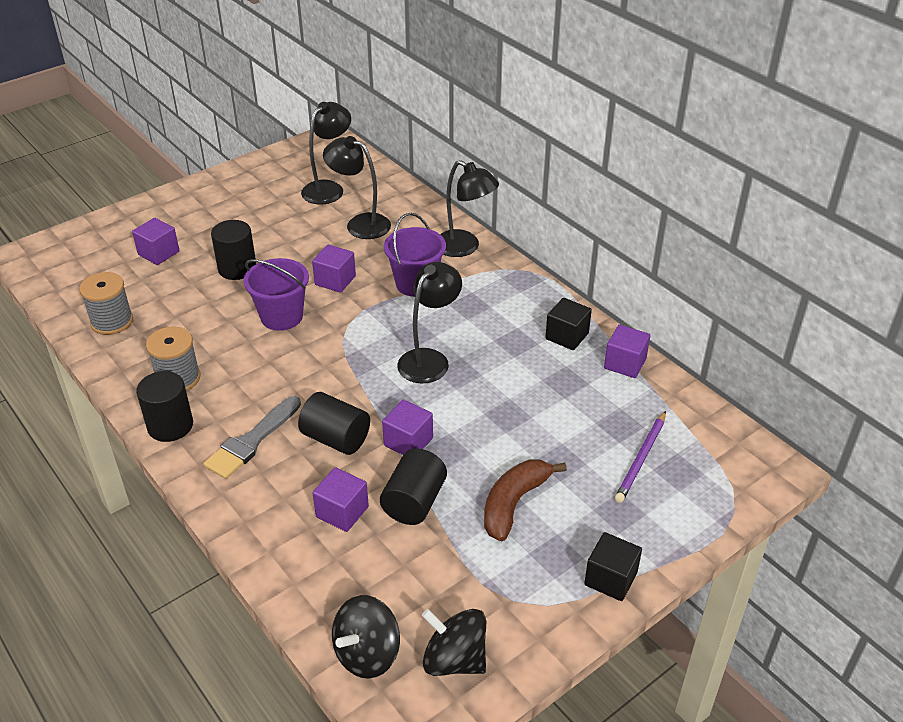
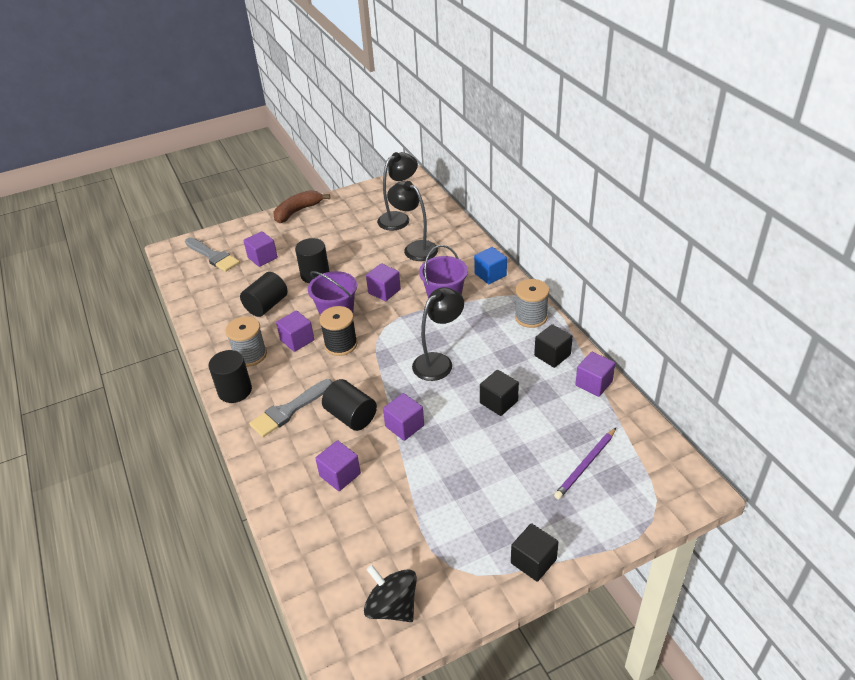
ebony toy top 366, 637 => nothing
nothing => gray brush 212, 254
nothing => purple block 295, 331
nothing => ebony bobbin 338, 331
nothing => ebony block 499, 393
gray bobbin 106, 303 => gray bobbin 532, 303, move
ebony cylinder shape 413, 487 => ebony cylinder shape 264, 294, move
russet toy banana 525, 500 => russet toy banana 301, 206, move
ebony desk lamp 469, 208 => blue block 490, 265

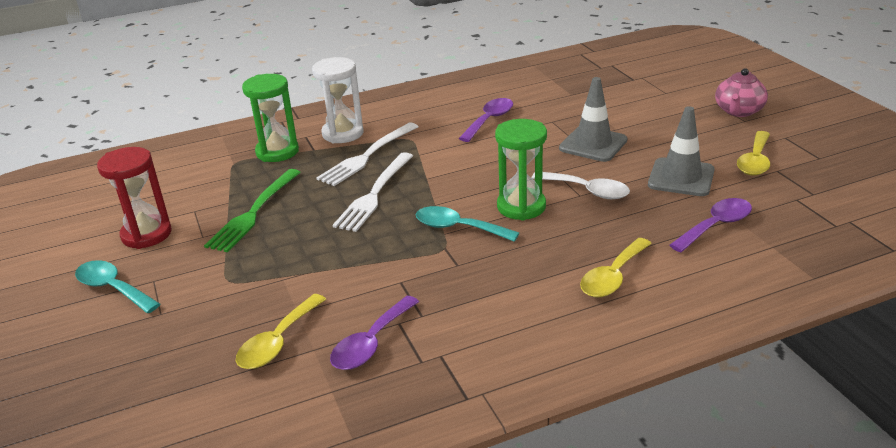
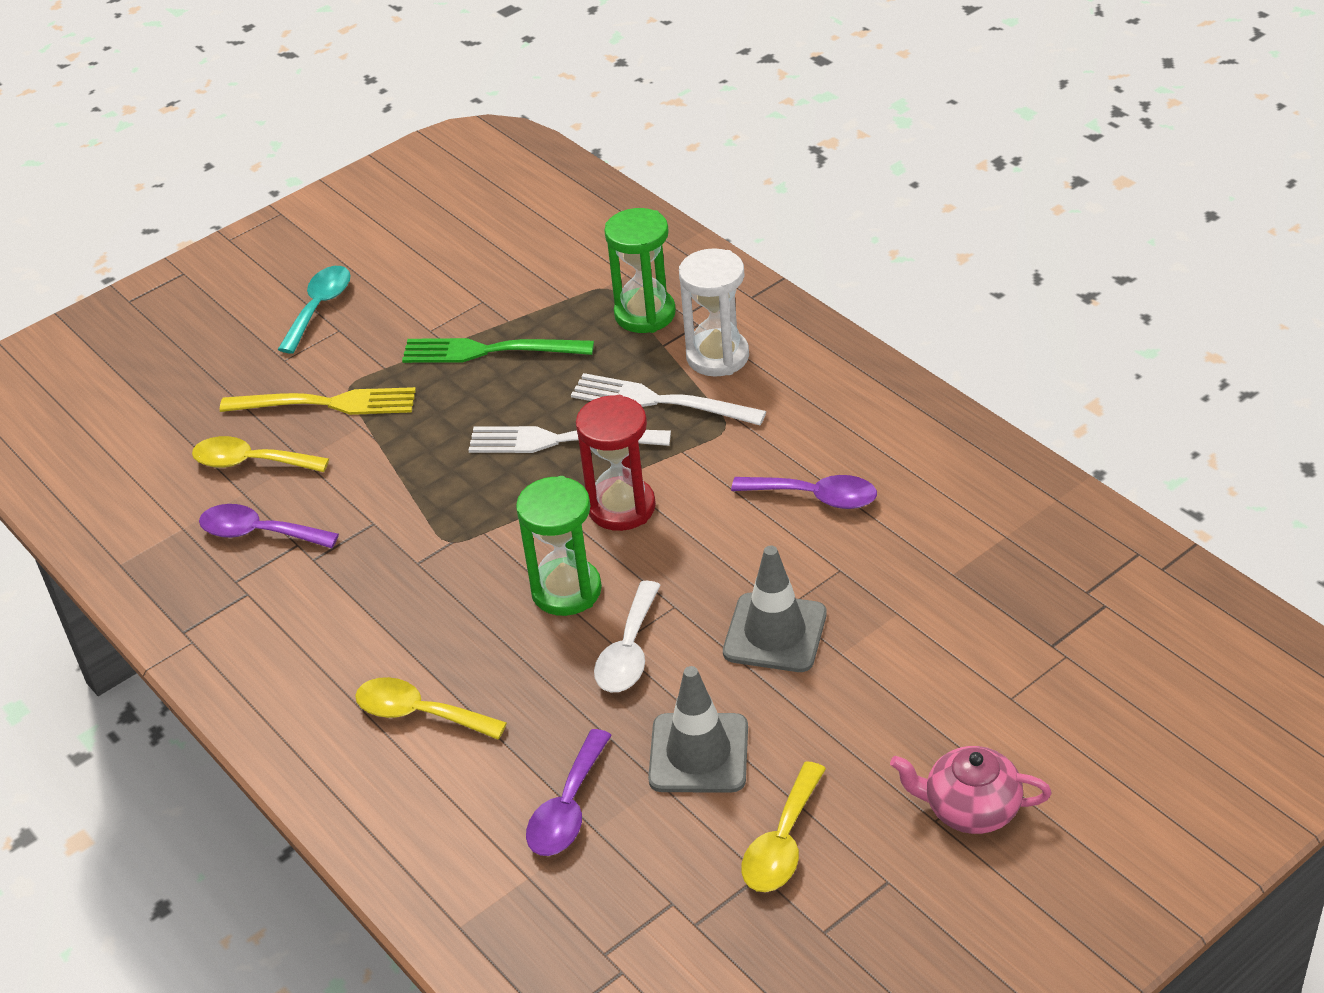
turquoise tablespoon 467, 224 => nothing
nothing => bright yellow table fork 318, 401
red hourglass 134, 198 => red hourglass 616, 463, move
purple tablespoon 710, 225 => purple tablespoon 569, 792, 75 degrees clockwise
bright yellow tablespoon 753, 153 => bright yellow tablespoon 783, 827, 75 degrees counterclockwise

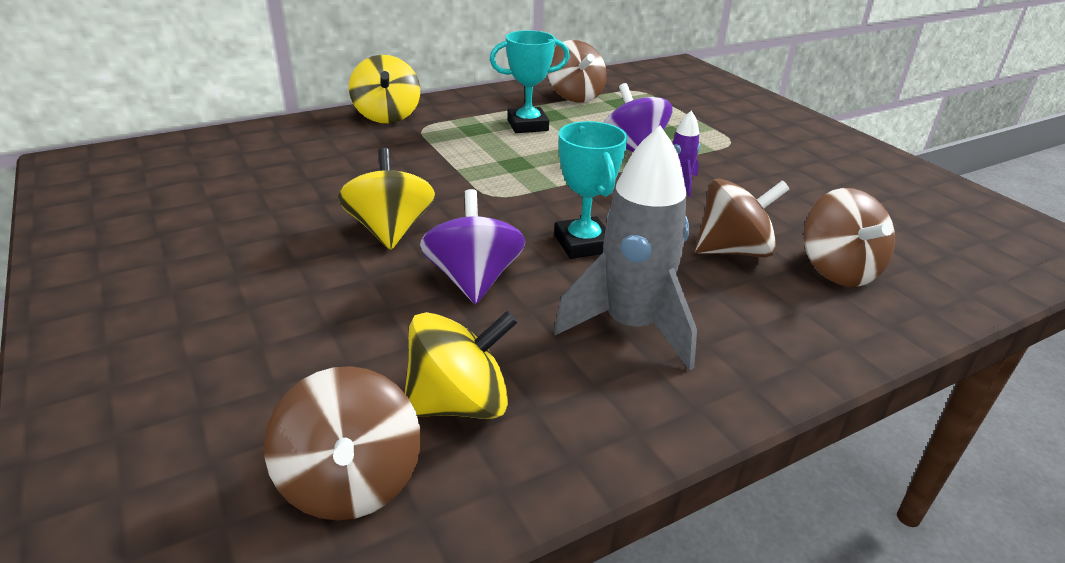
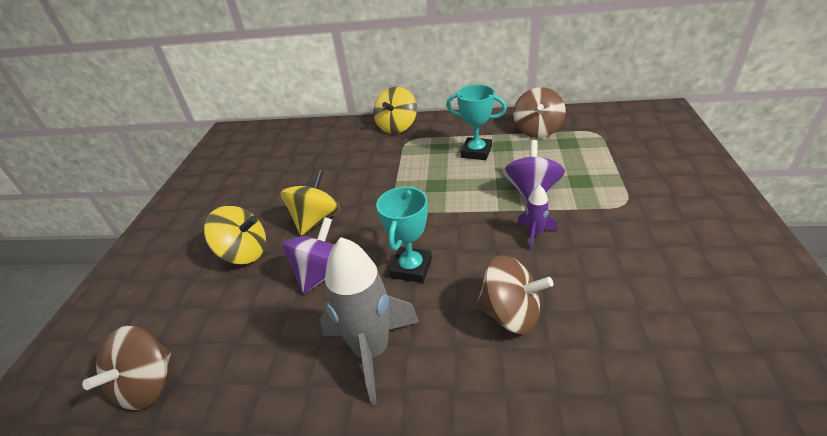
russet toy top 849, 237 => nothing
bright yellow toy top 461, 365 => bright yellow toy top 235, 235, move

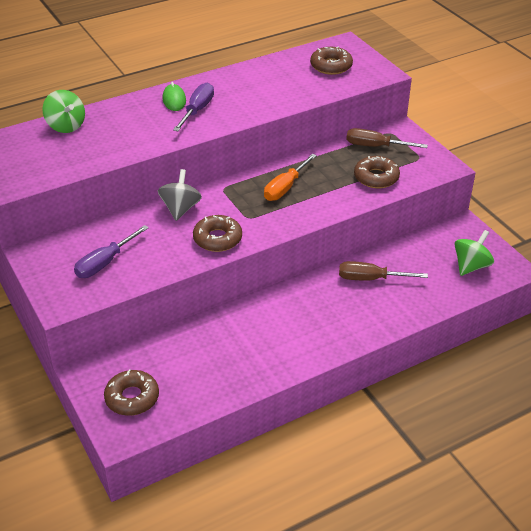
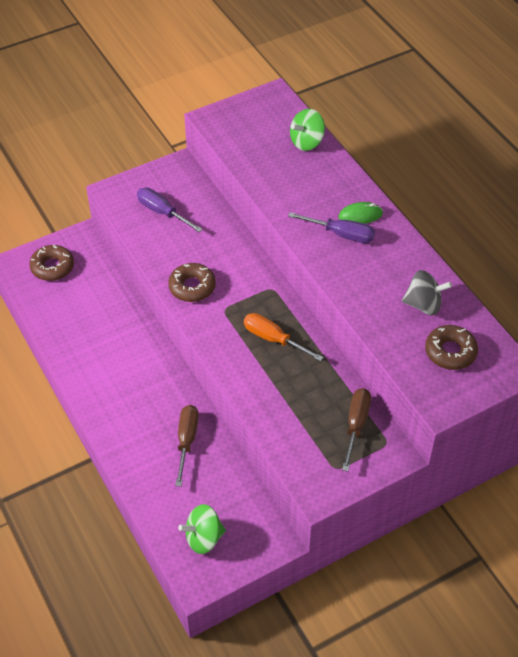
russet donut 377, 172 => nothing
gray toy top 180, 195 => gray toy top 427, 292, move
emerald toy top 474, 253 => emerald toy top 202, 529, 120 degrees clockwise

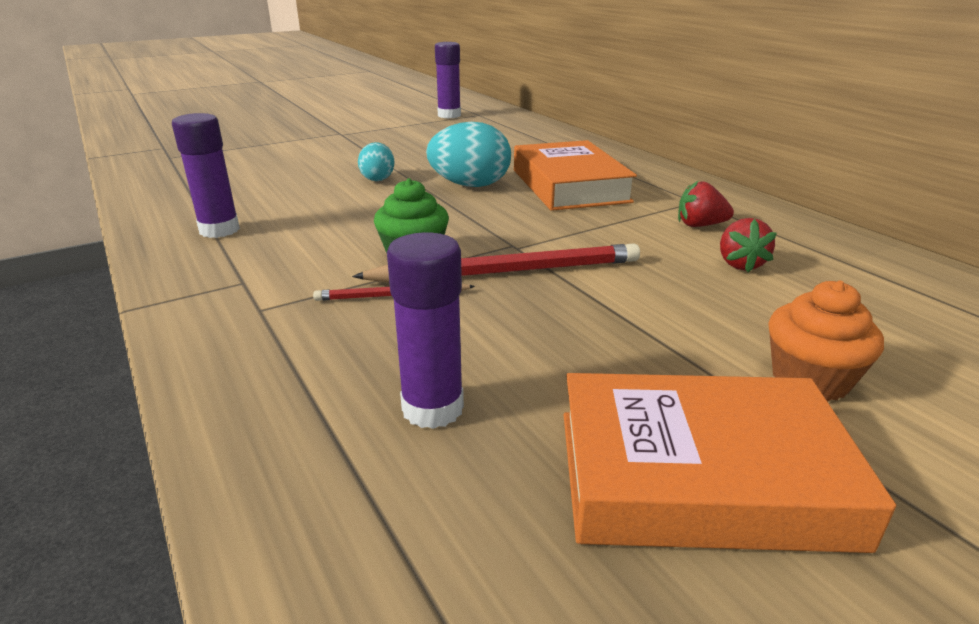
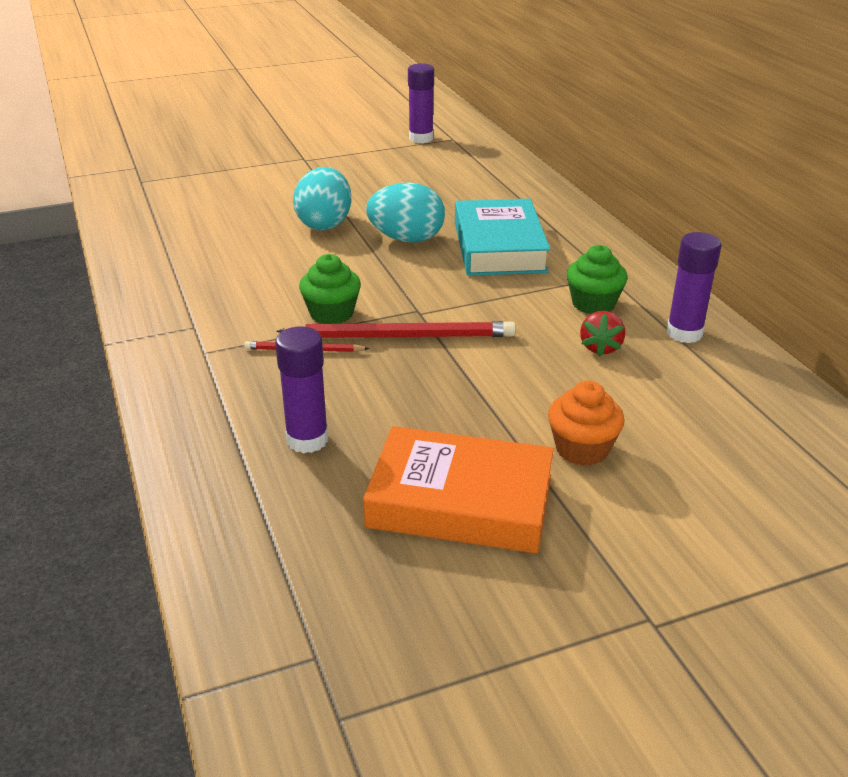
purple glue stick 206, 175 => purple glue stick 694, 287, move
red berry 706, 203 => emerald muffin 597, 279
orange-coloured book 575, 175 => turquoise book 502, 237
turquoise toy egg 376, 161 => turquoise toy egg 322, 198, x1.70

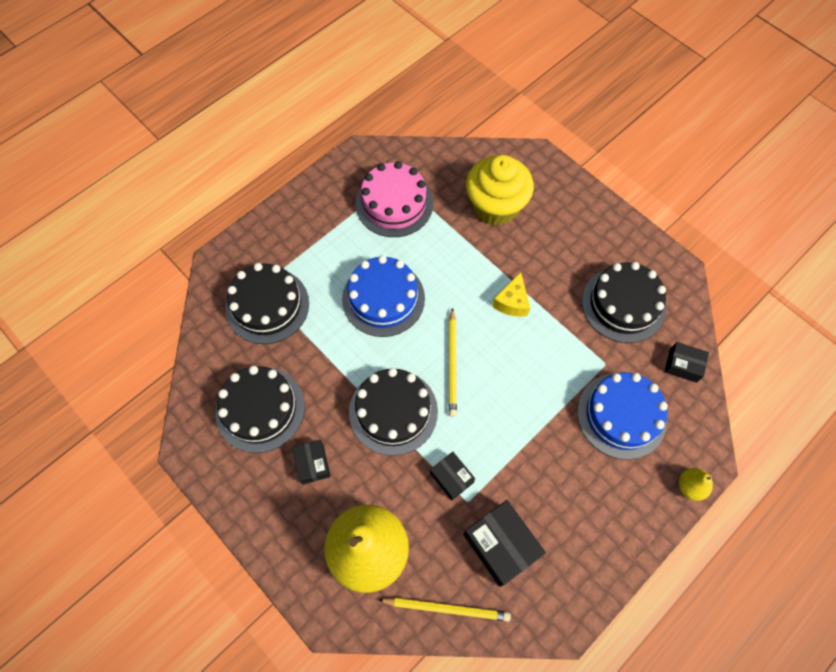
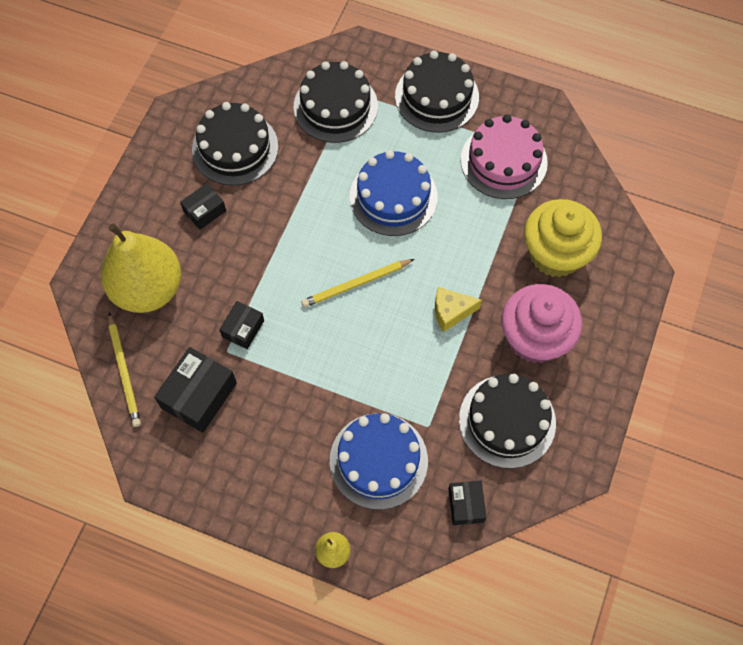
nothing => pink muffin 541, 323
ebony gateau 393, 412 => ebony gateau 437, 92, move

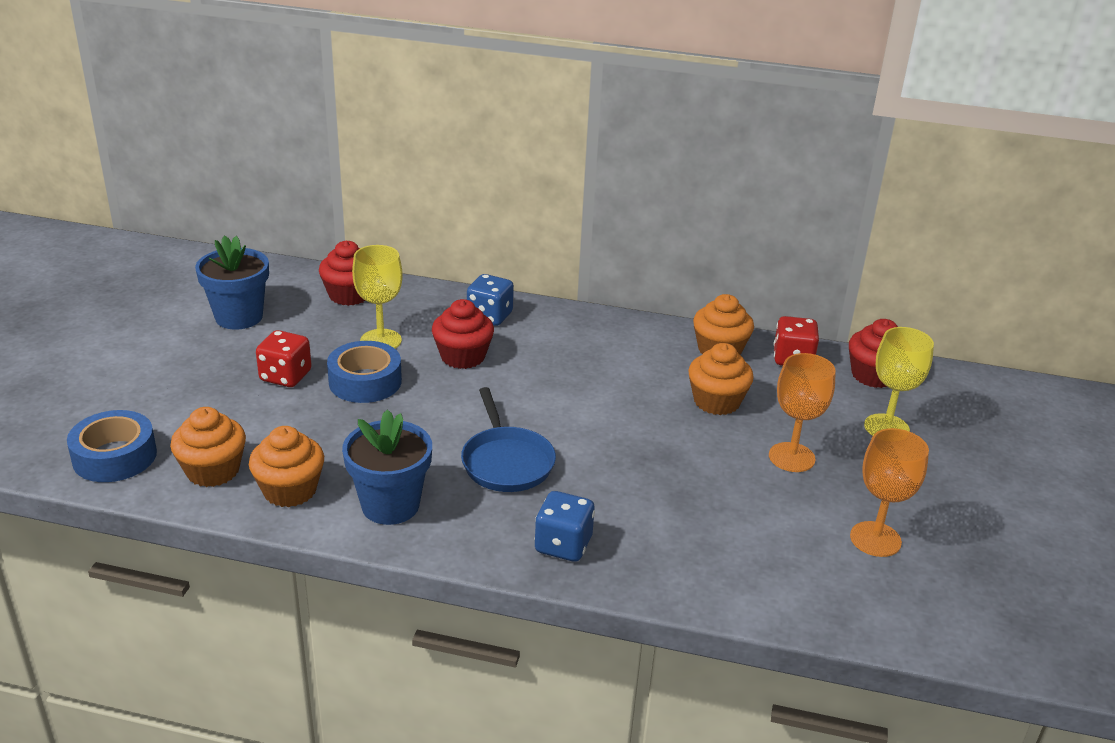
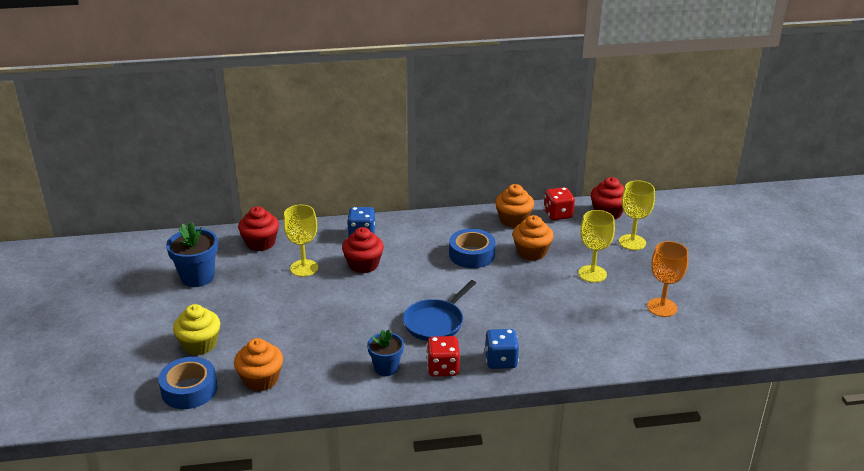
orange-coloured muffin 286, 466 => nothing
nothing => bright yellow muffin 196, 329
red dice 284, 358 => red dice 443, 356, move
blue sticky tape 364, 372 => blue sticky tape 472, 248, move
orange-coloured chalice 802, 412 => bright yellow chalice 596, 246
blue pan 508, 439 => blue pan 439, 310, 75 degrees clockwise
blue potted plant 387, 467 => blue potted plant 385, 353, x0.65

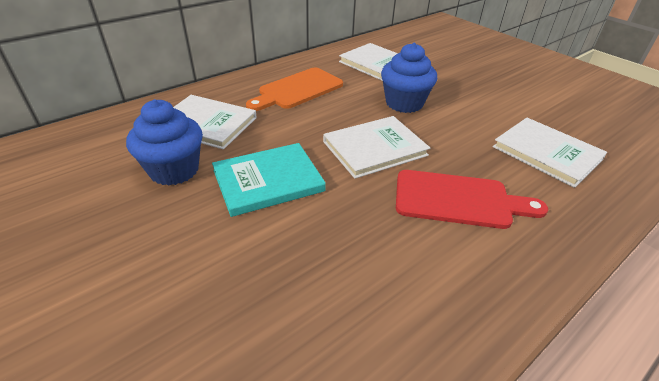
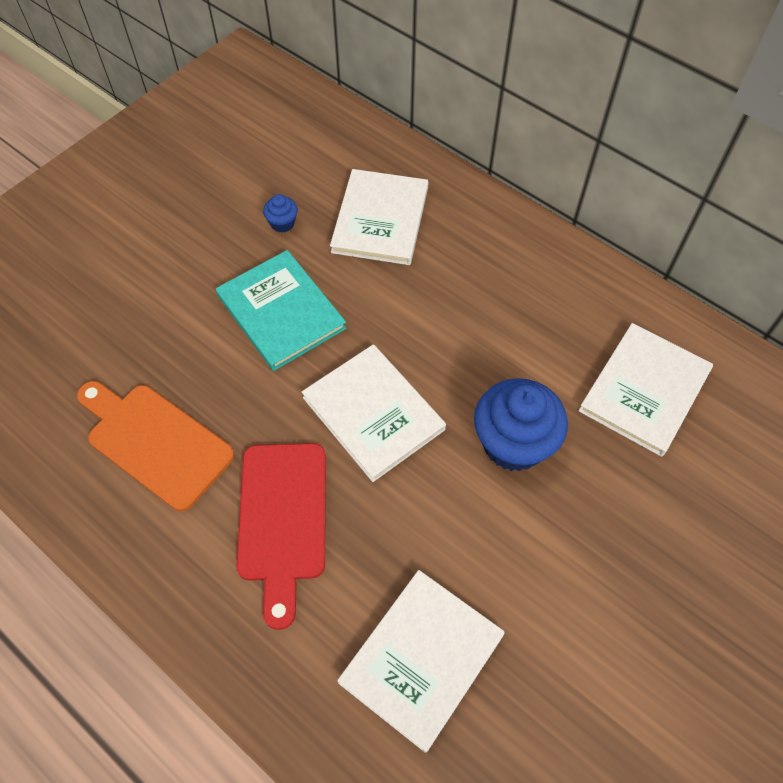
orange-coloured cutting board 294, 89 => orange-coloured cutting board 156, 446, move
blue muffin 164, 142 => blue muffin 280, 213, x0.45

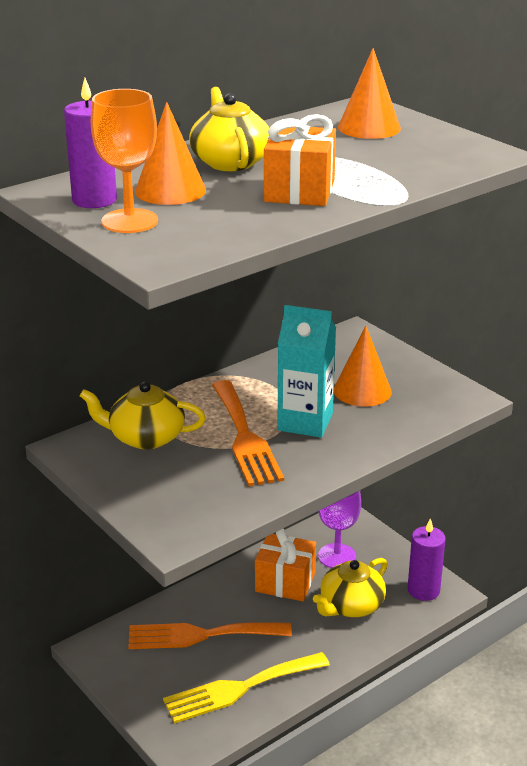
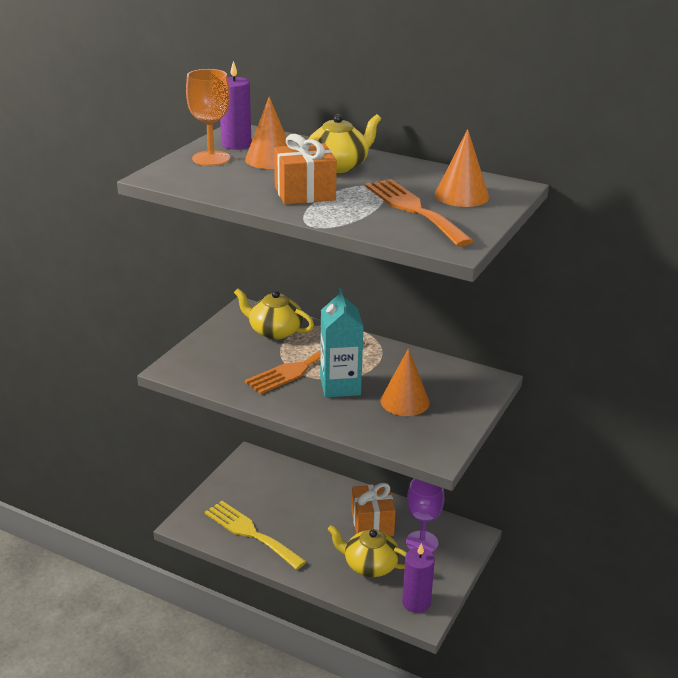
orange-coloured table fork 210, 635 => orange-coloured table fork 419, 213, move
bright yellow tea pot 143, 415 => bright yellow tea pot 274, 314, 45 degrees counterclockwise

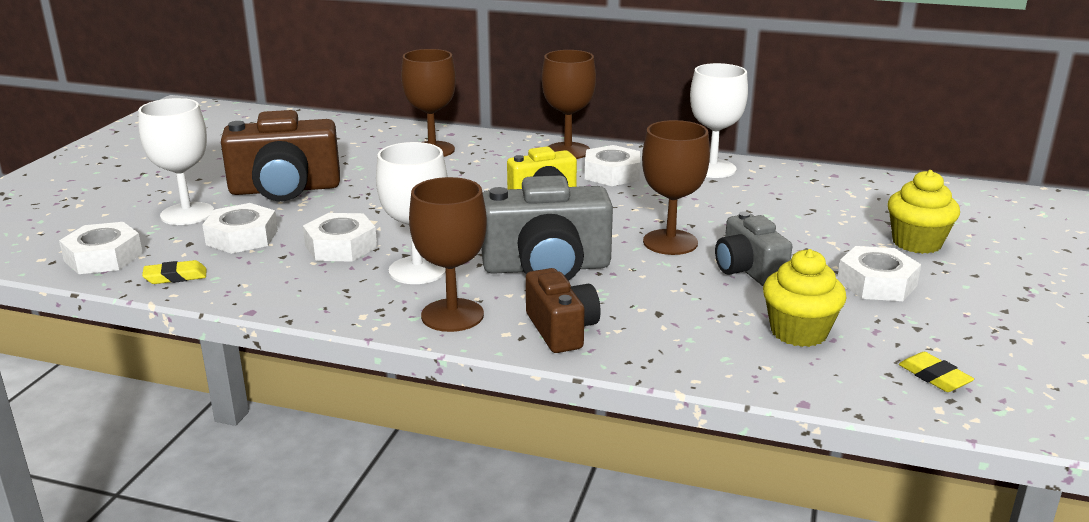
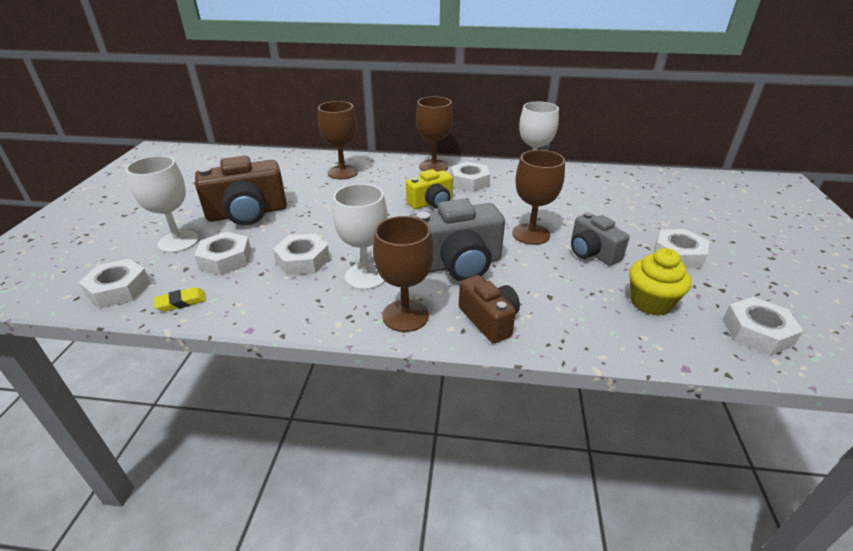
bright yellow muffin 924, 212 => nothing
bright yellow eraser 936, 372 => white hexagon nut 763, 326

